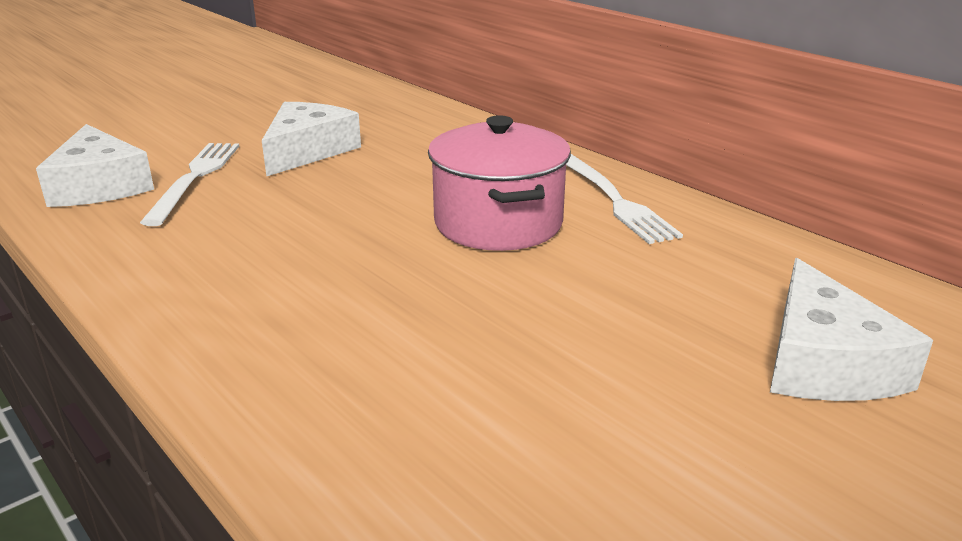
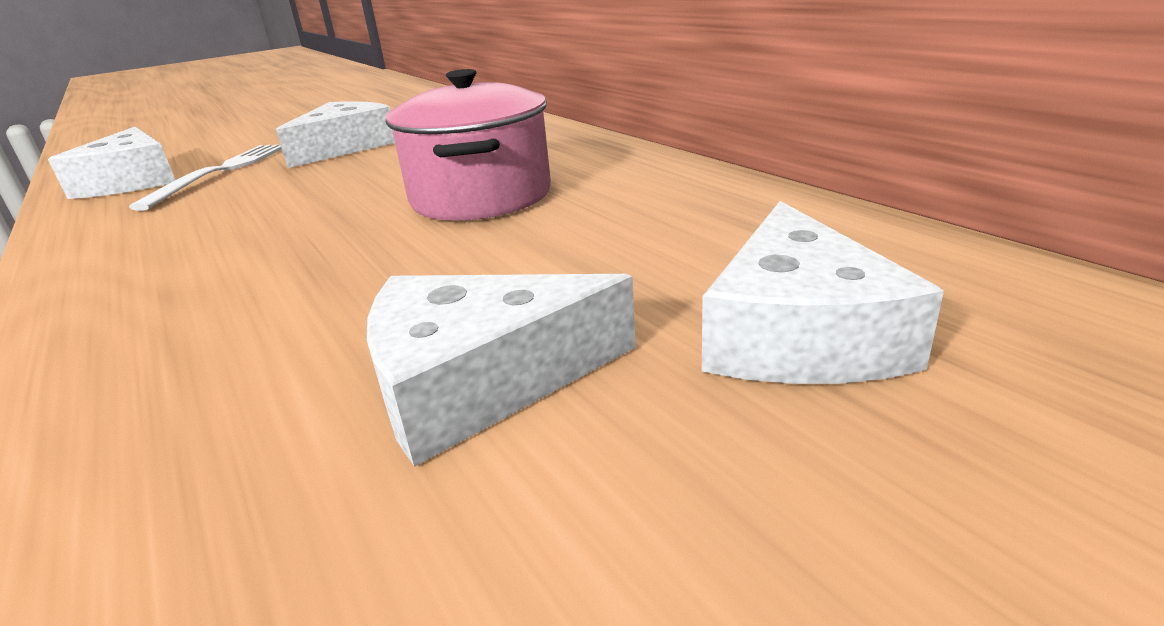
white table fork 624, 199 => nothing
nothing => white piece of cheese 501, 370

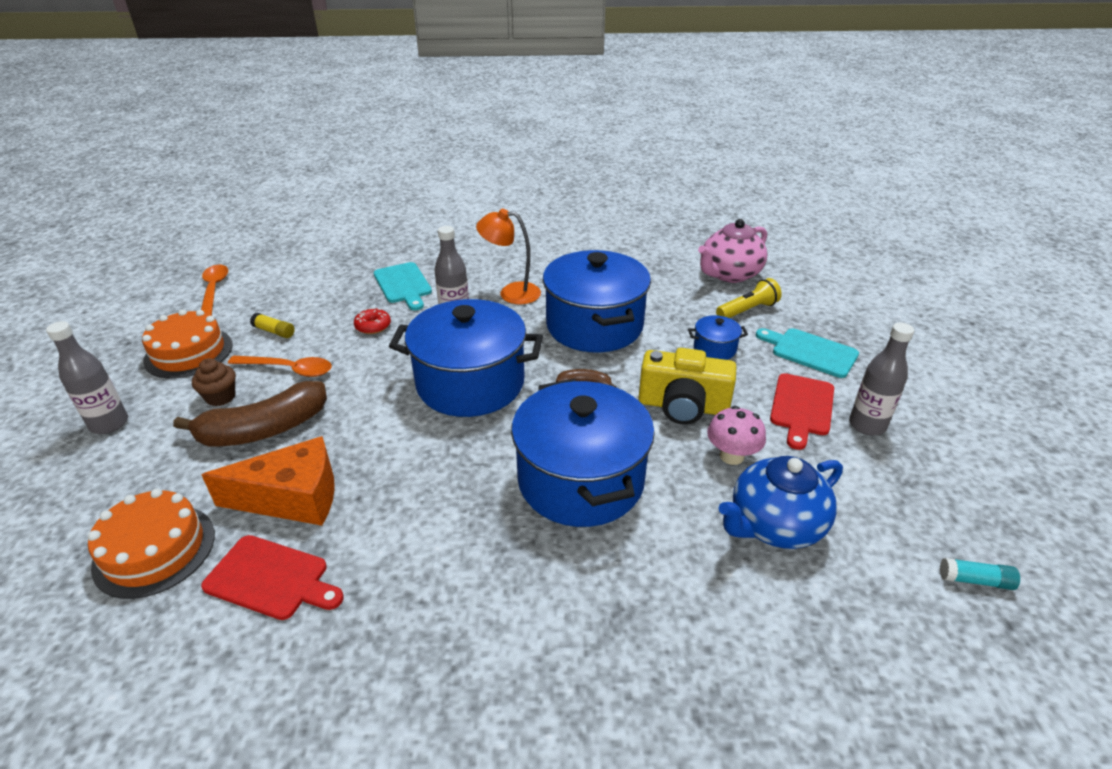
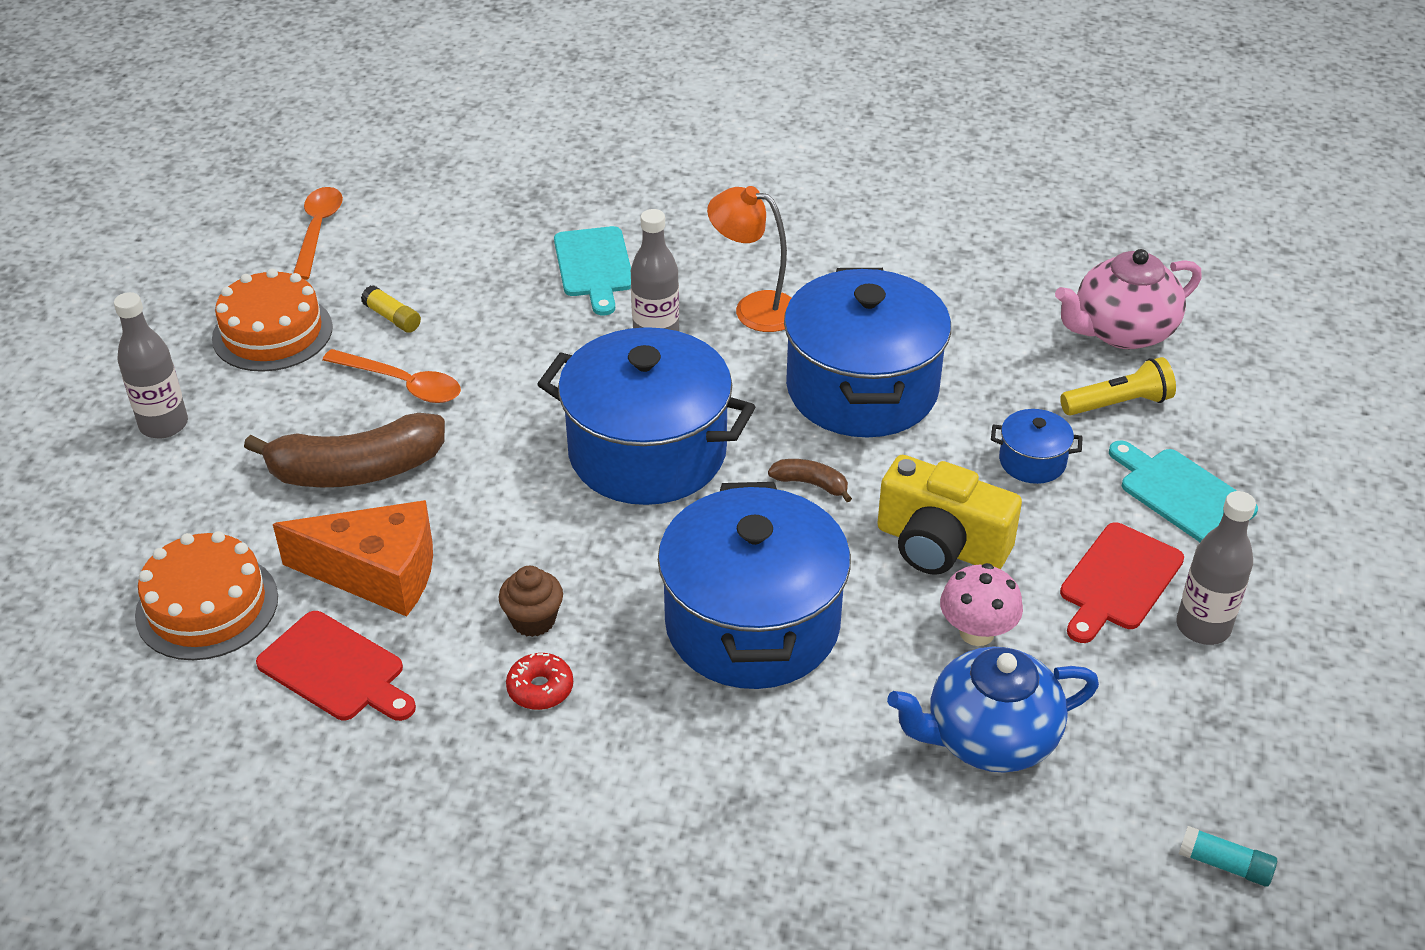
russet muffin 214, 382 => russet muffin 531, 601, move
red donut 372, 321 => red donut 539, 681, move

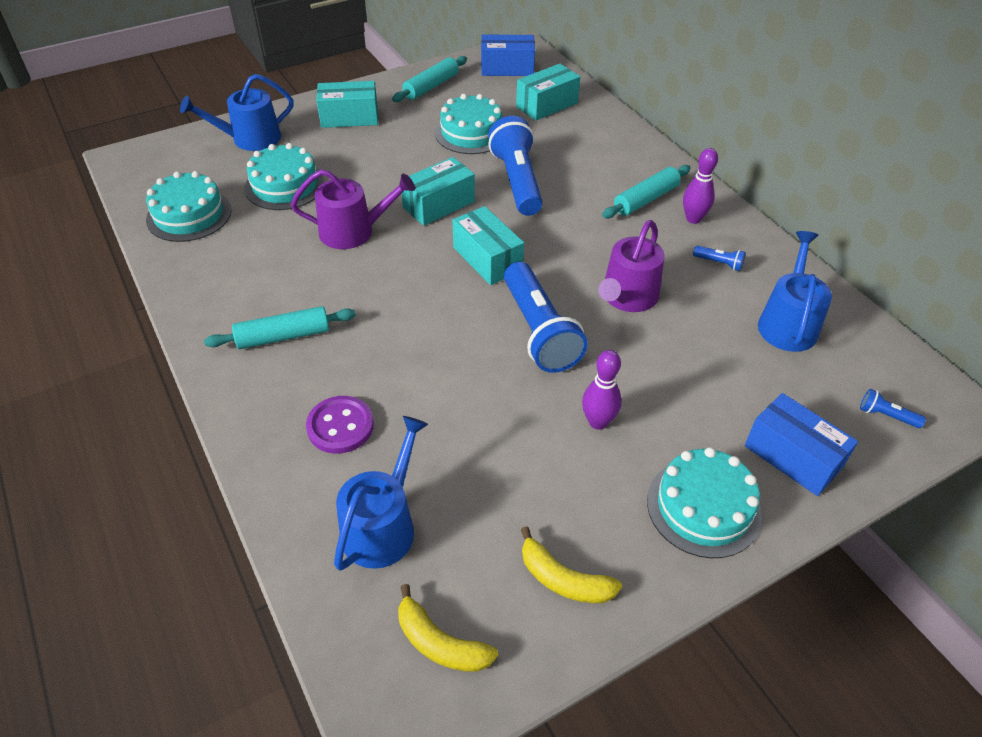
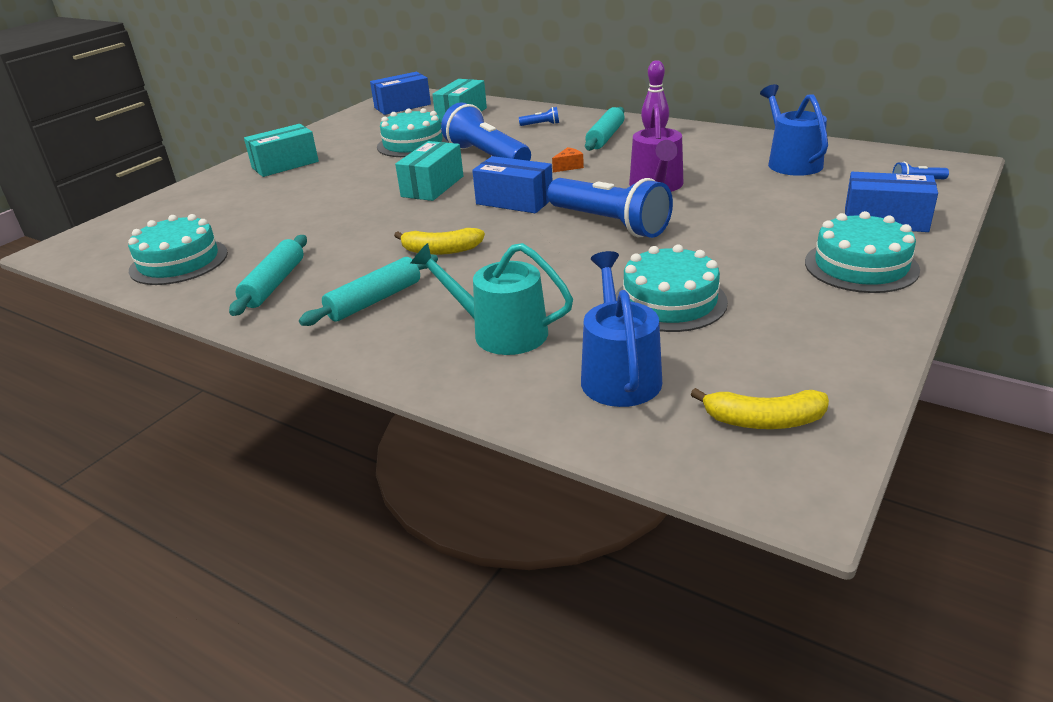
blue sprinkling can 237, 112 => nothing
purple sprinkling can 353, 209 => nothing
purple skittle 602, 390 => nothing
nothing => orange-coloured piece of cheese 568, 159
turquoise gateau 284, 176 => turquoise gateau 672, 288, move
turquoise dough roller 429, 79 => turquoise dough roller 268, 275, move
bright yellow toy banana 571, 564 => bright yellow toy banana 439, 241, move
blue pocket torch 719, 258 => blue pocket torch 539, 116, move
purple shirt button 340, 425 => turquoise sprinkling can 491, 299
turquoise box 488, 245 => blue box 512, 184

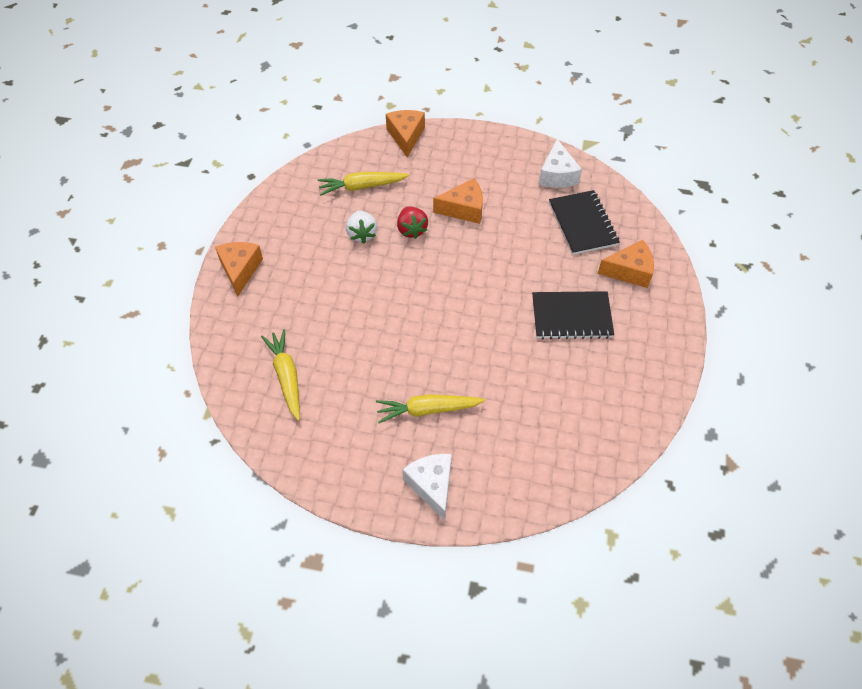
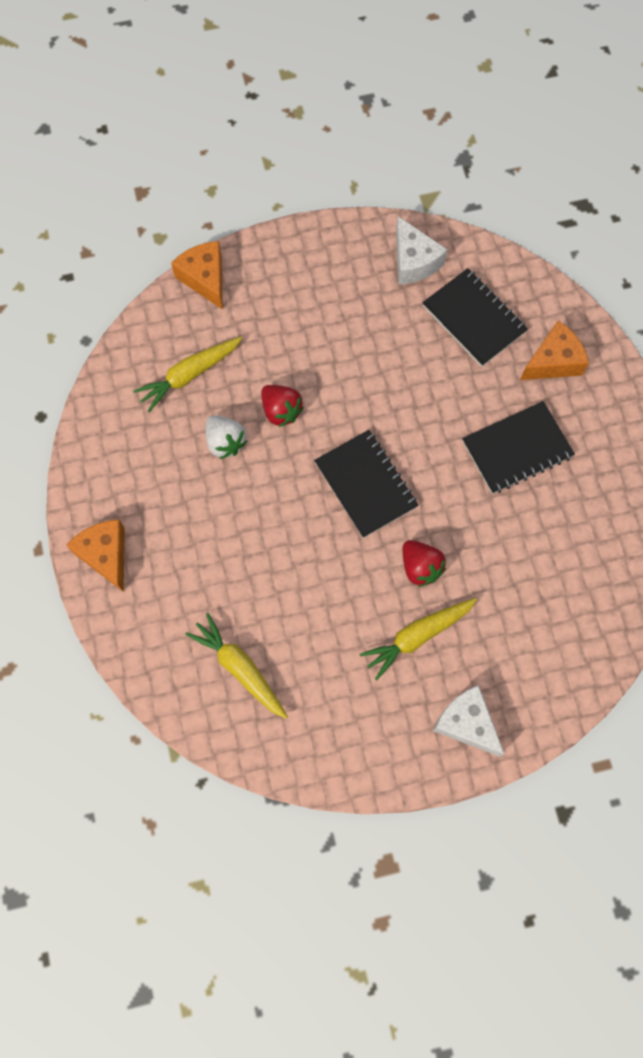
orange-coloured piece of cheese 458, 201 => nothing
nothing => ebony notebook 366, 484
nothing => red berry 424, 563

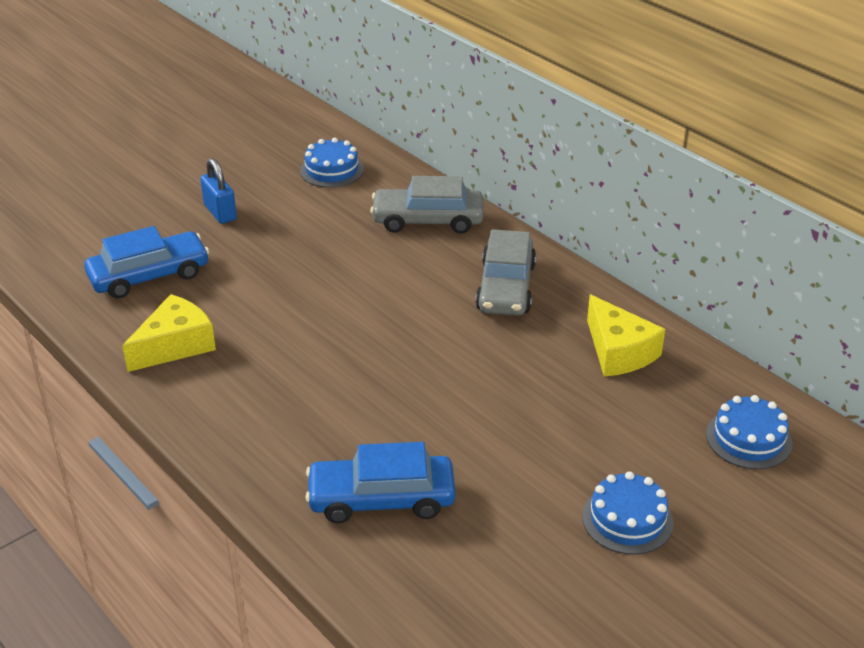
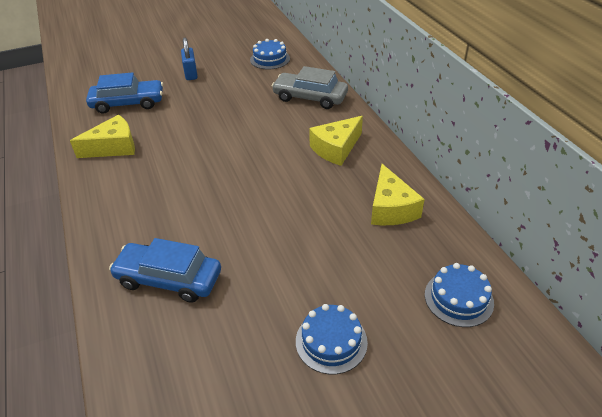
gray car 505, 272 => bright yellow piece of cheese 336, 141

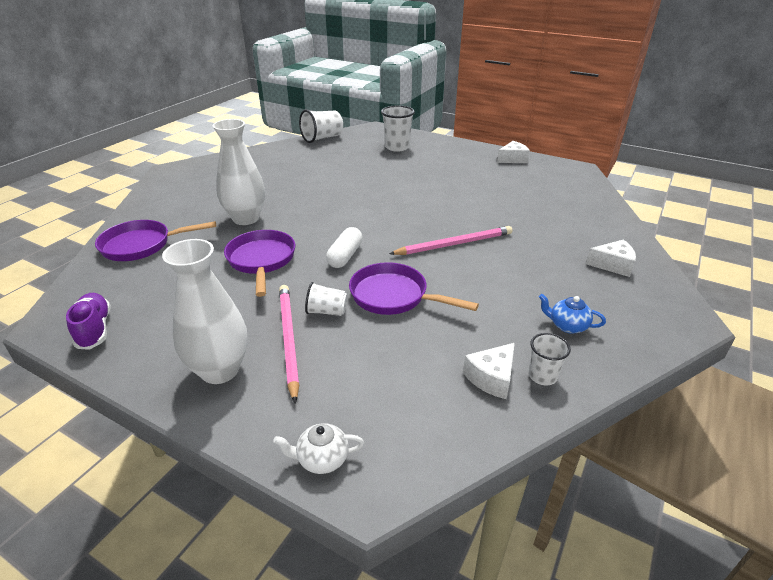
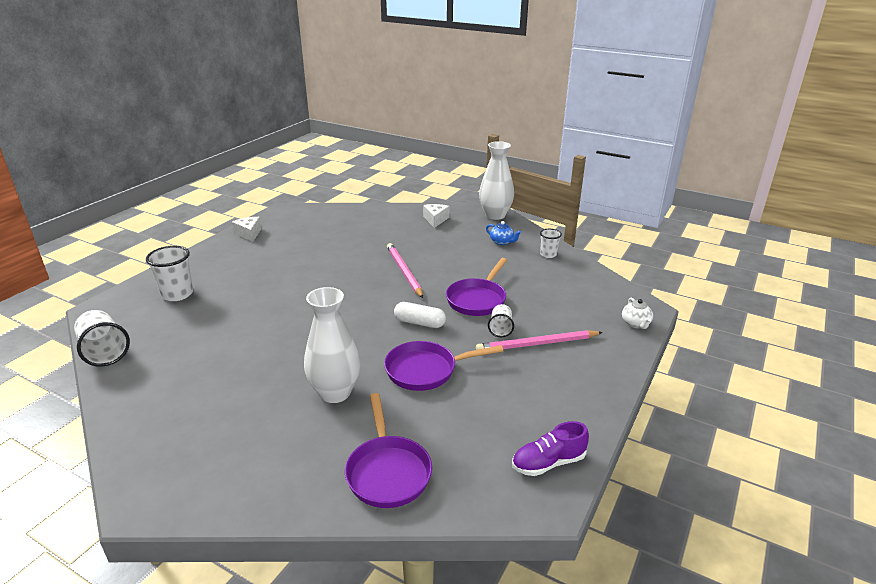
white piece of cheese 489, 371 => nothing
white vase 205, 311 => white vase 496, 180, move
blue tea pot 572, 314 => blue tea pot 503, 233, 75 degrees counterclockwise

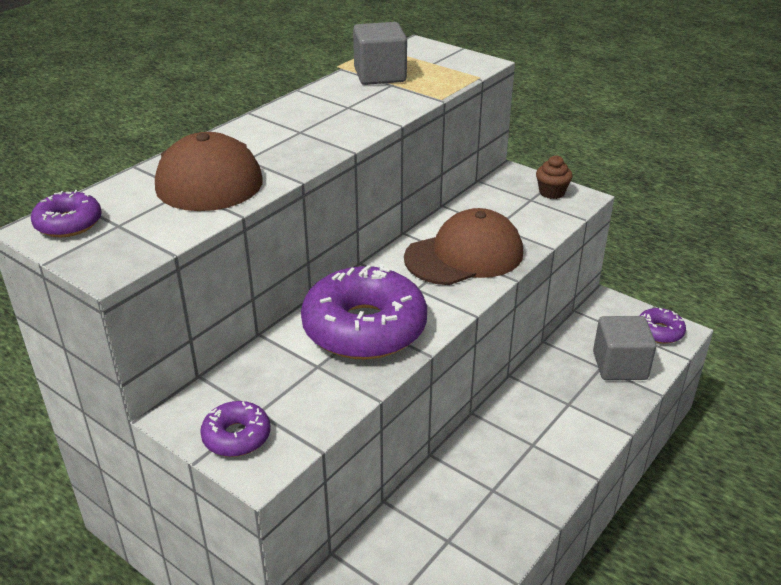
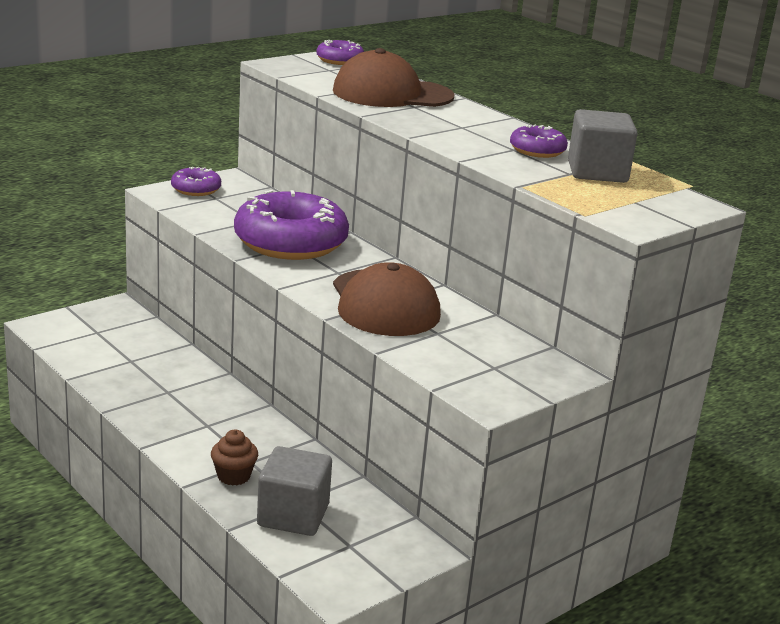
russet muffin 554, 177 => russet muffin 234, 458, move
purple donut 662, 326 => purple donut 539, 141, move

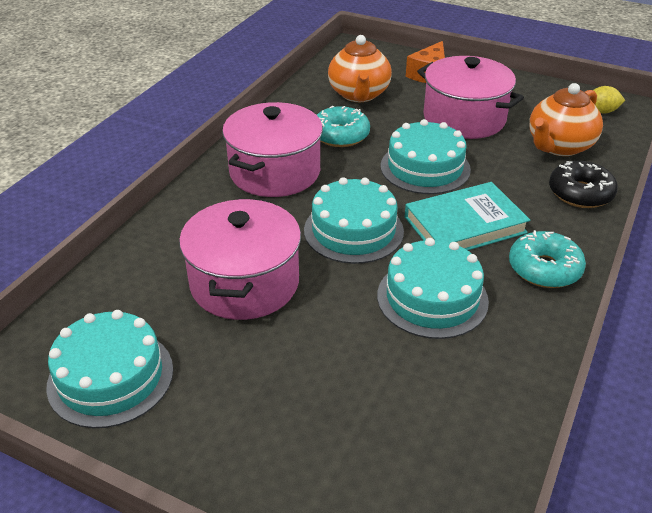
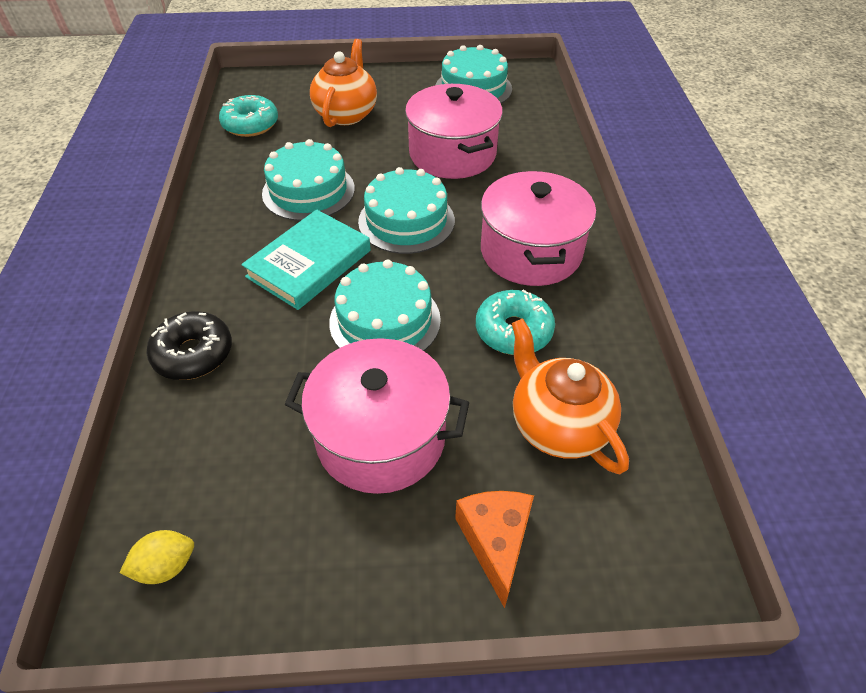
turquoise donut 547, 259 => turquoise donut 248, 116, move
orange-coloured tea pot 566, 119 => orange-coloured tea pot 343, 83, move

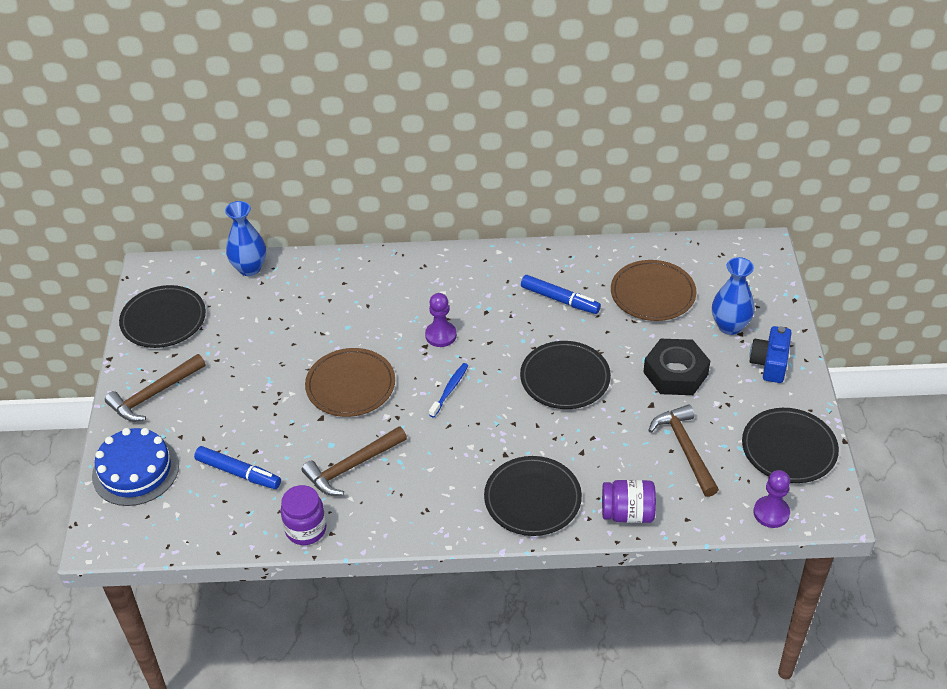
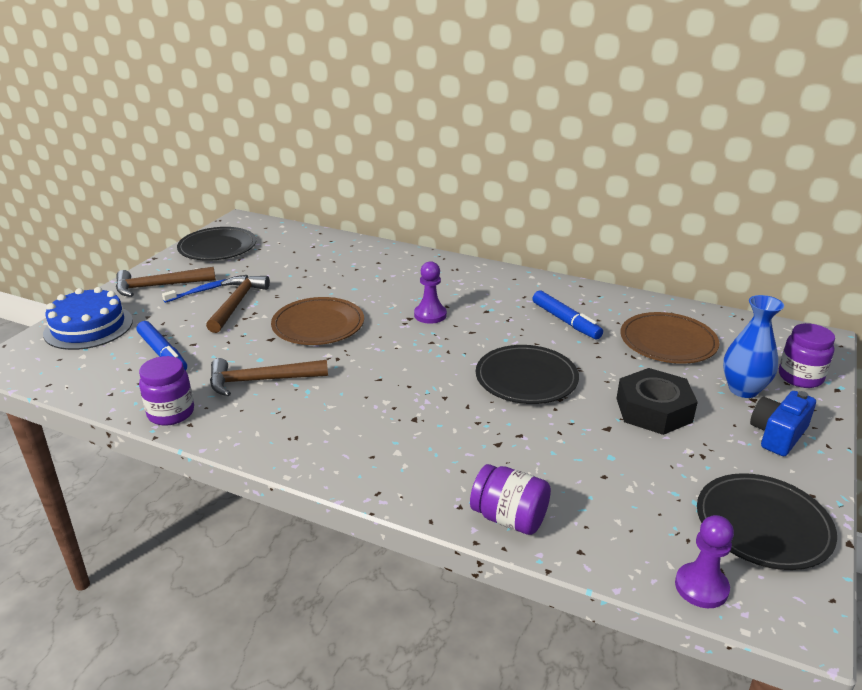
blue vase 245, 238 => nothing
ebony flat dish 533, 496 => nothing
nothing => purple jar 807, 355
blue tooth brush 448, 390 => blue tooth brush 194, 291, move
russet carpenter's hammer 683, 450 => russet carpenter's hammer 238, 304, move

